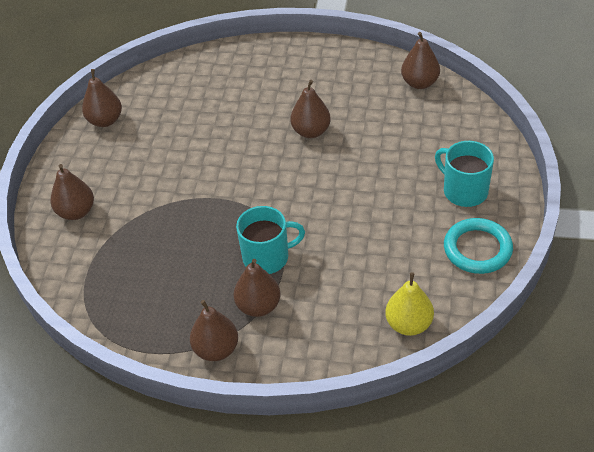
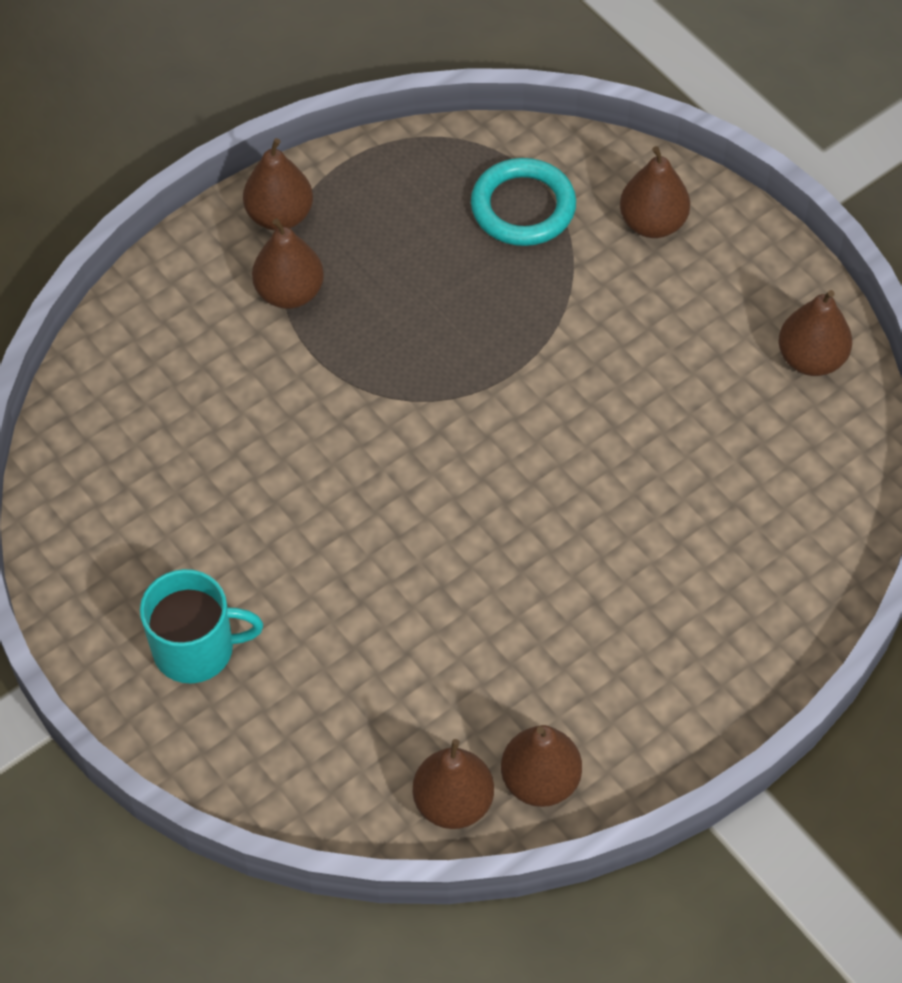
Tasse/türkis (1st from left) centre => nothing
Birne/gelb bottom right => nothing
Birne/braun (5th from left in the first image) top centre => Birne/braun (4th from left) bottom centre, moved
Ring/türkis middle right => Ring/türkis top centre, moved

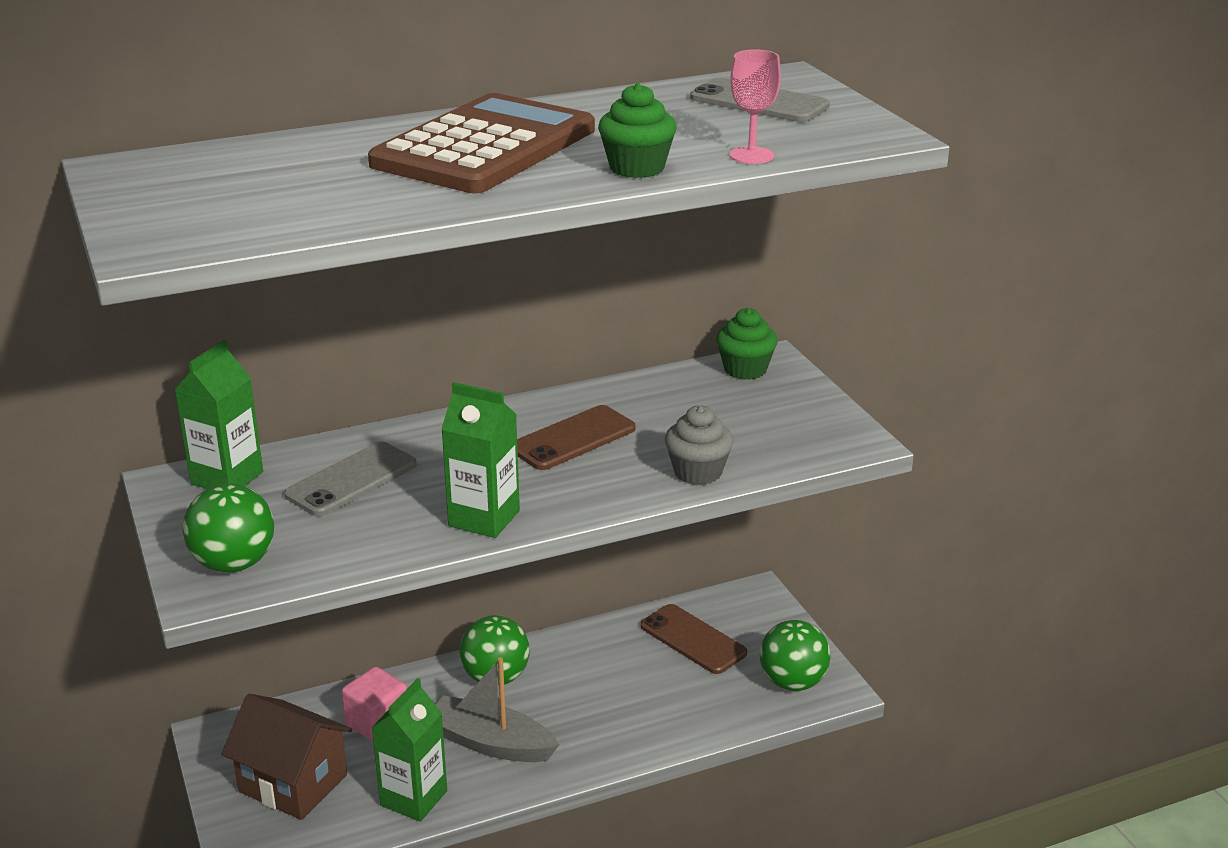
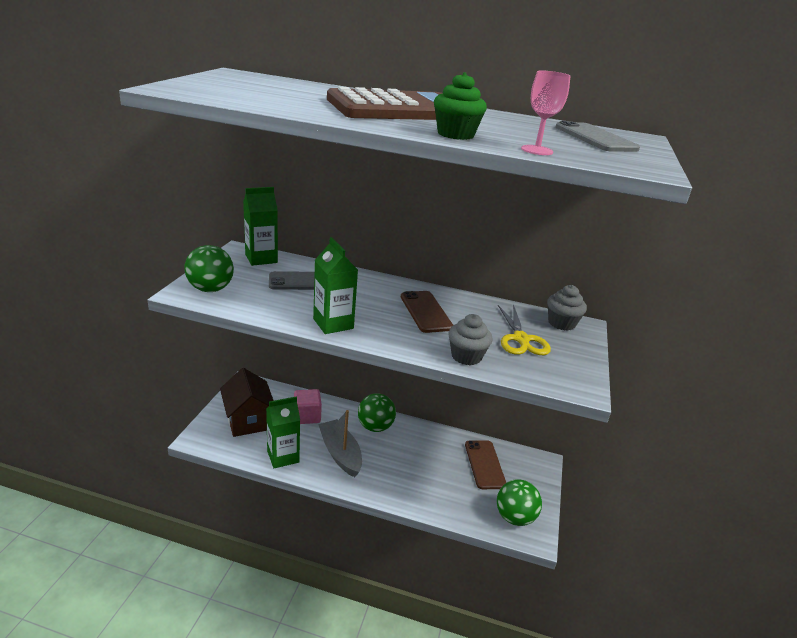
nothing => Schere/gelb centre
Muffin/grün (2nd from left) centre => Muffin/grau (2nd from left) middle right
Handy/braun (1st from left) centre, 75 degrees clockwise

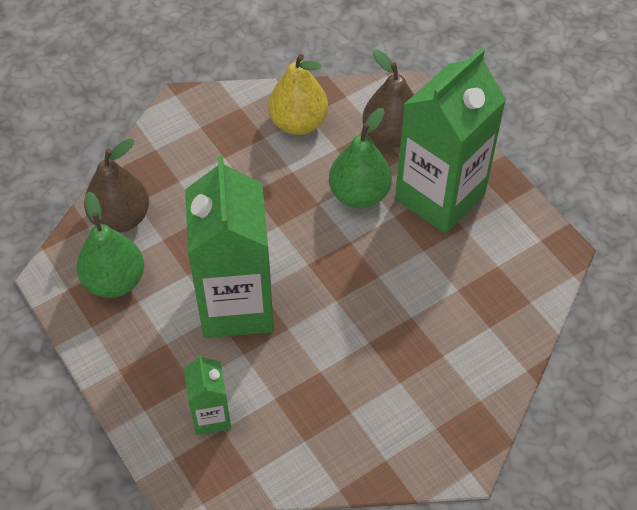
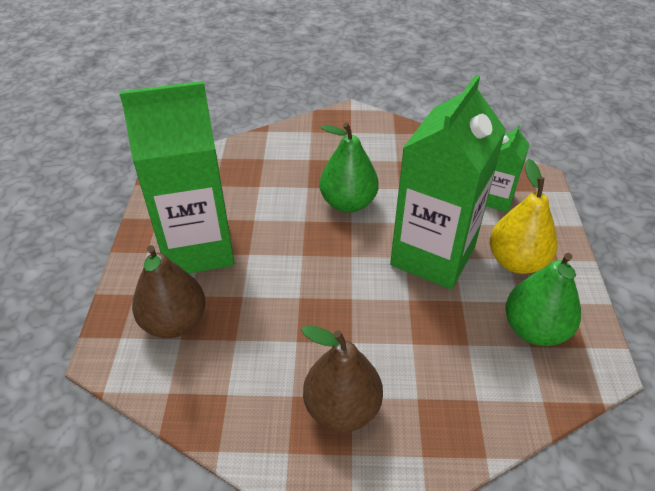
Birne/braun (1st from left in the first image) middle left => Birne/braun (2nd from left) bottom centre, moved
Birne/gelb top centre => Birne/gelb middle right, moved
Birne/grün (2nd from left in the first image) top centre => Birne/grün (1st from left) centre, moved

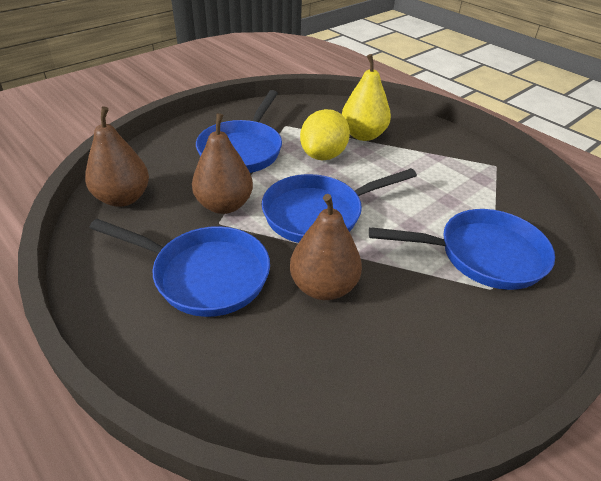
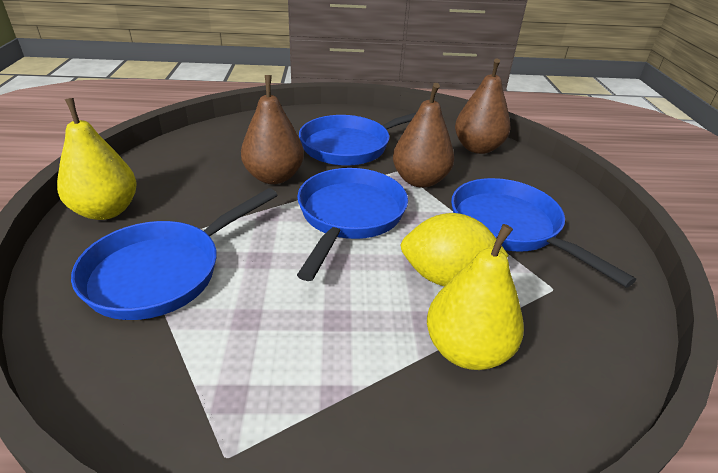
nothing => Birne/gelb (1st from left) middle left
Zitrone/gelb top centre => Zitrone/gelb centre, 60 degrees counterclockwise

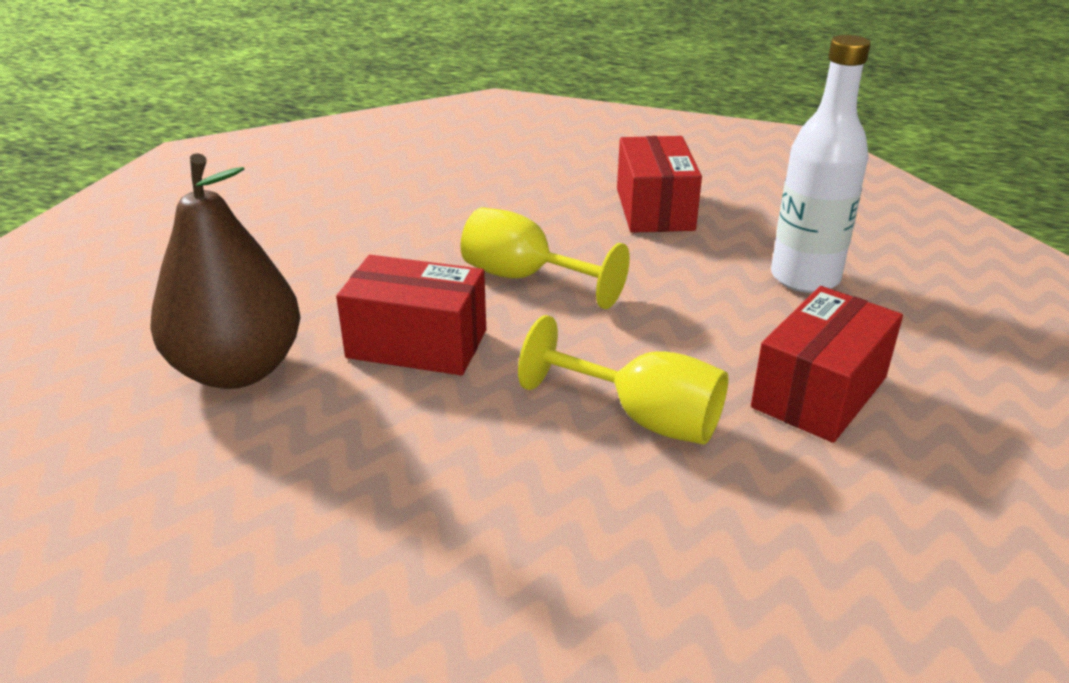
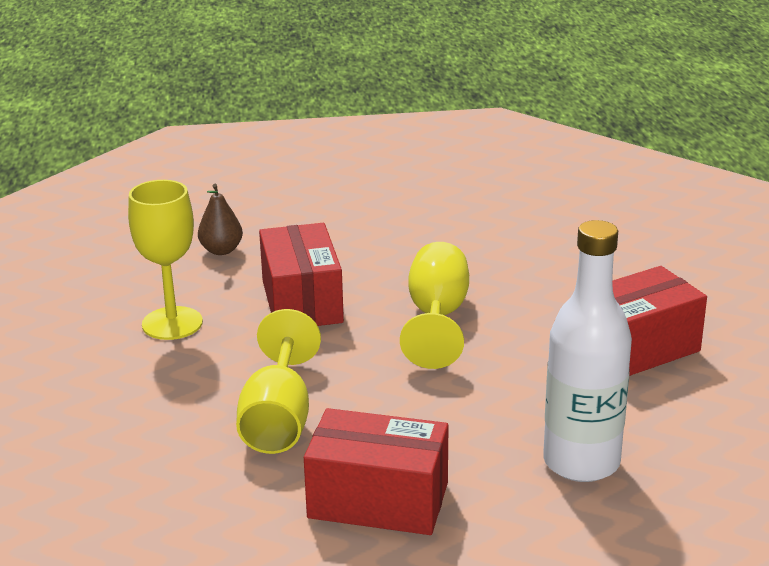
nothing => Kelch/gelb (1st from left) middle left
Birne/braun middle left, x0.44

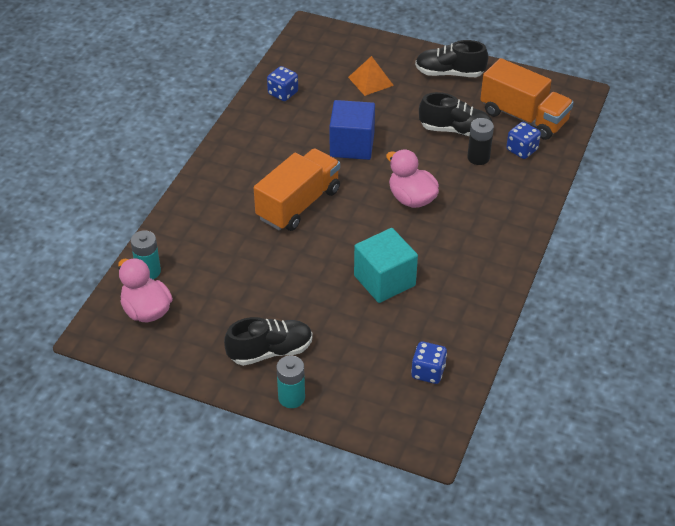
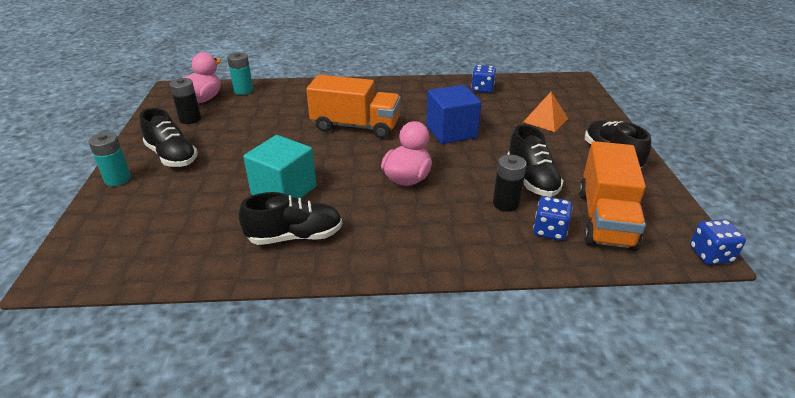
nothing => Batterie/schwarz (1st from left) top left
nothing => Schuh/schwarz (2nd from left) centre
Spielwürfel/blau (2nd from left in the first image) bottom centre => Spielwürfel/blau (3rd from left) middle right, moved

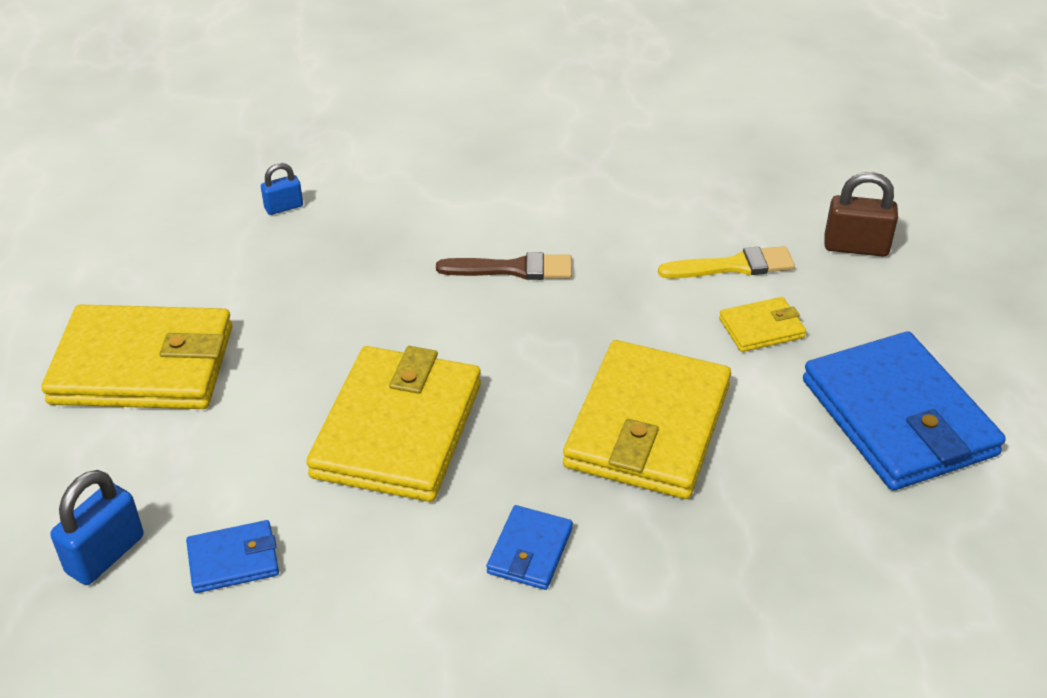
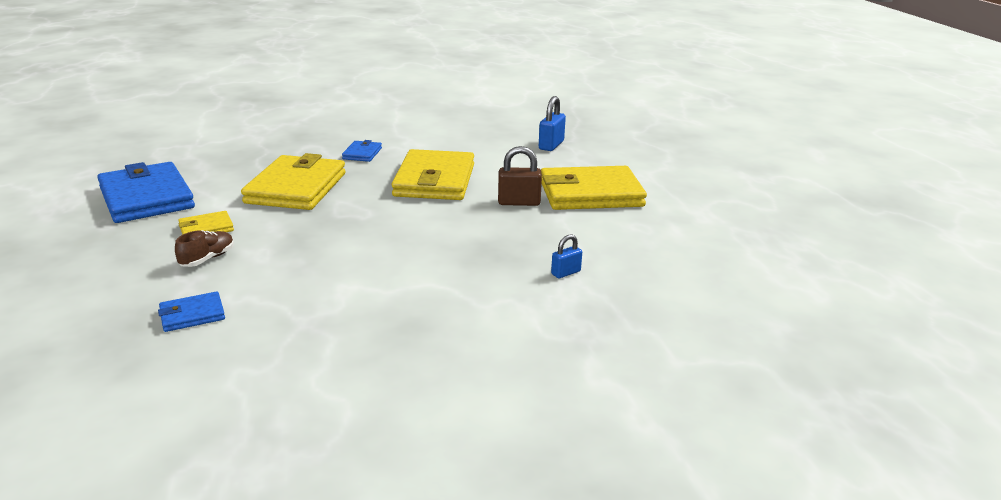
Pinsel/braun centre => nothing
Geldbörse/blau (1st from left in the first image) bottom left => Geldbörse/blau (2nd from left) middle left, moved
Vorhängeschloss/braun top right => Vorhängeschloss/braun centre, moved
Pinsel/gelb middle right => Schuh/braun middle left

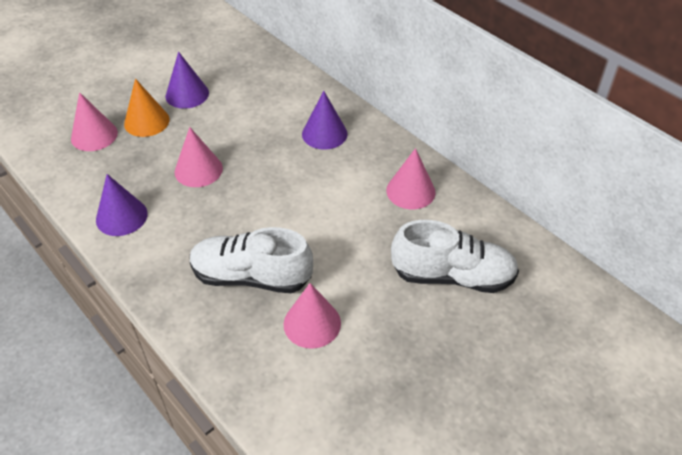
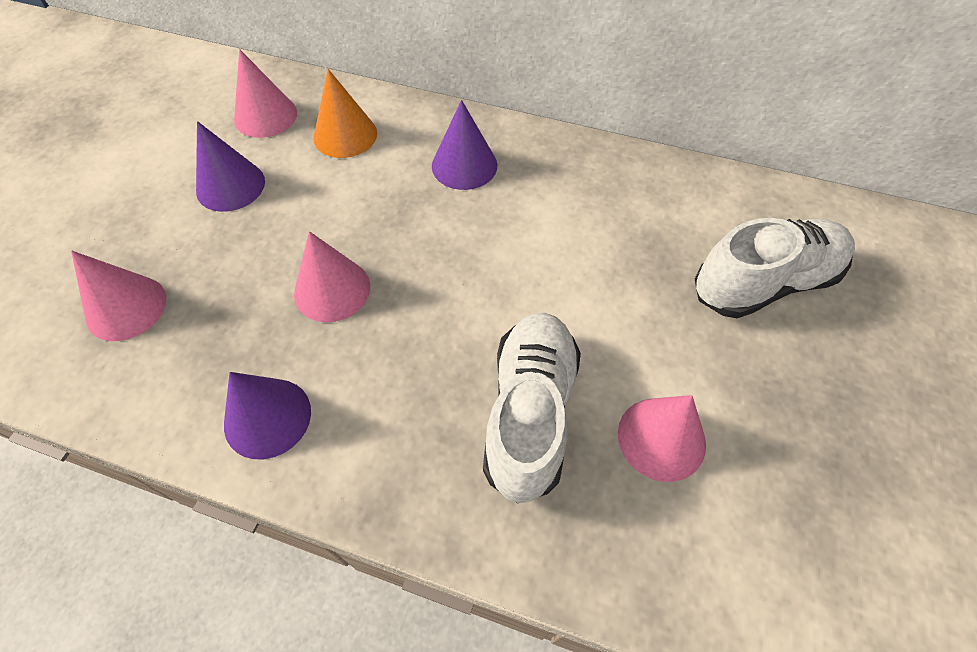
Kegel/orange top left => Kegel/orange top centre, moved
Kegel/rosa (4th from left in the first image) centre => Kegel/rosa (2nd from left) top left, moved
Schuh/weiß (1st from left) centre, 120 degrees clockwise

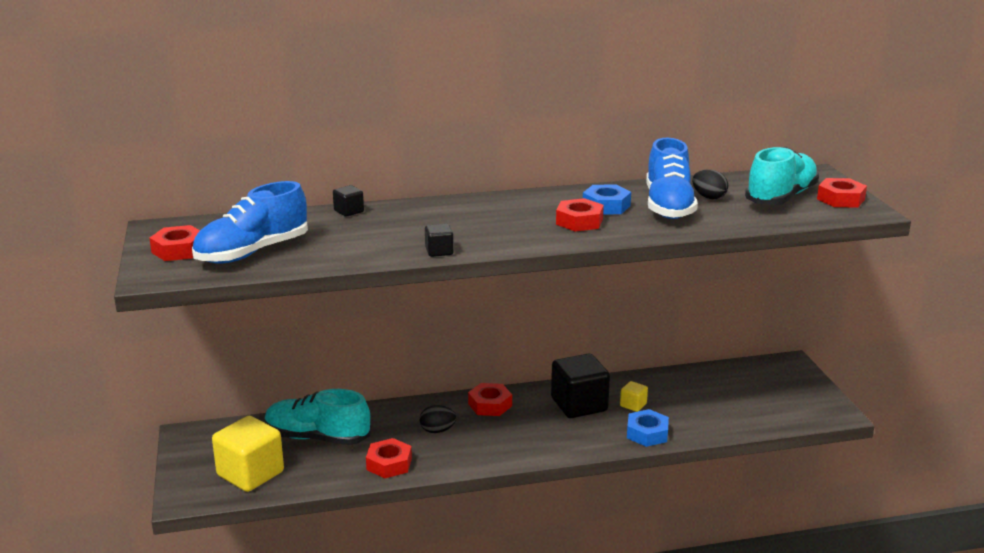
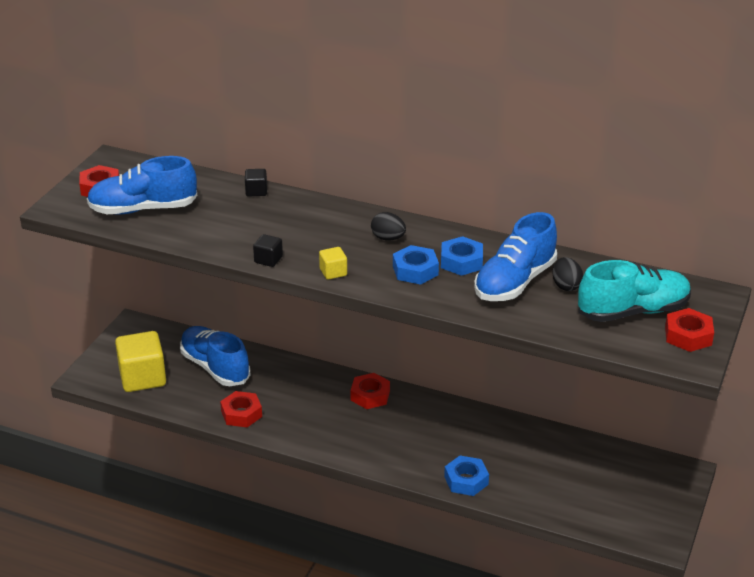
Kubus/schwarz (3rd from left) bottom centre => nothing
Ei/schwarz (1st from left) bottom centre => Ei/schwarz (1st from left) centre, moved
Kubus/gelb (2nd from left) bottom centre => Kubus/gelb (2nd from left) centre, moved
Schuh/türkis (1st from left) bottom left => Schuh/blau (2nd from left) middle left
Sechskantmutter/rot (4th from left) centre => Sechskantmutter/blau (1st from left) centre

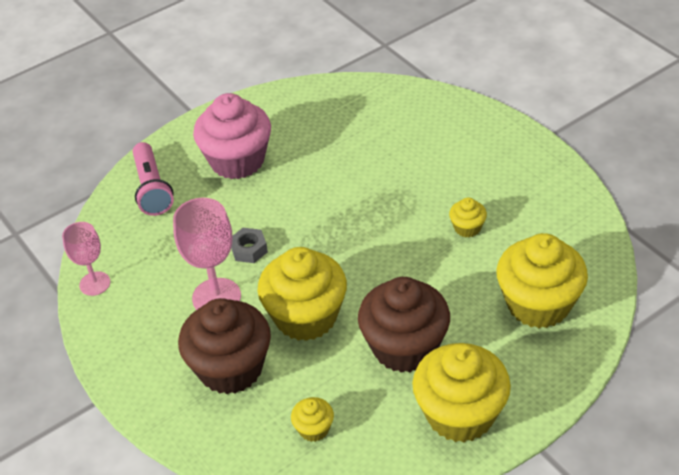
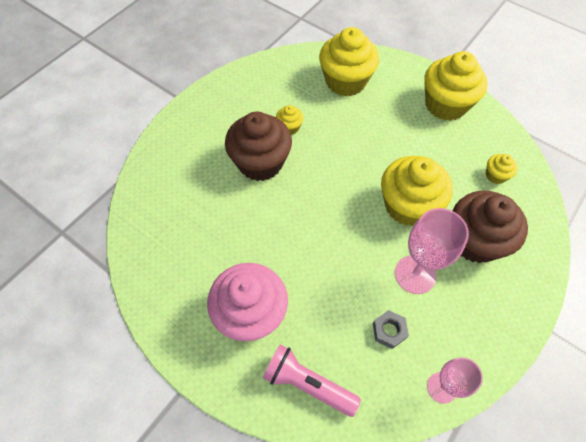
Sechskantmutter/grau centre => Sechskantmutter/grau bottom right, moved
Muffin/braun (2nd from left in the first image) bottom centre => Muffin/braun (1st from left) top centre, moved
Taschenlampe/rosa middle left => Taschenlampe/rosa bottom centre, 120 degrees counterclockwise

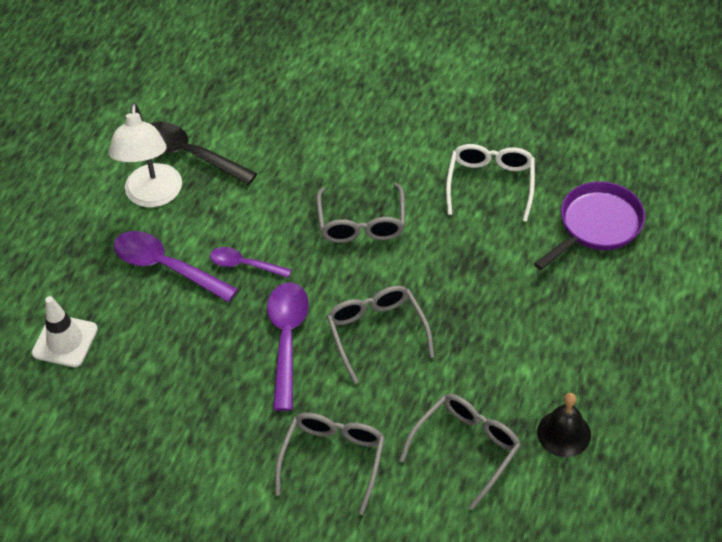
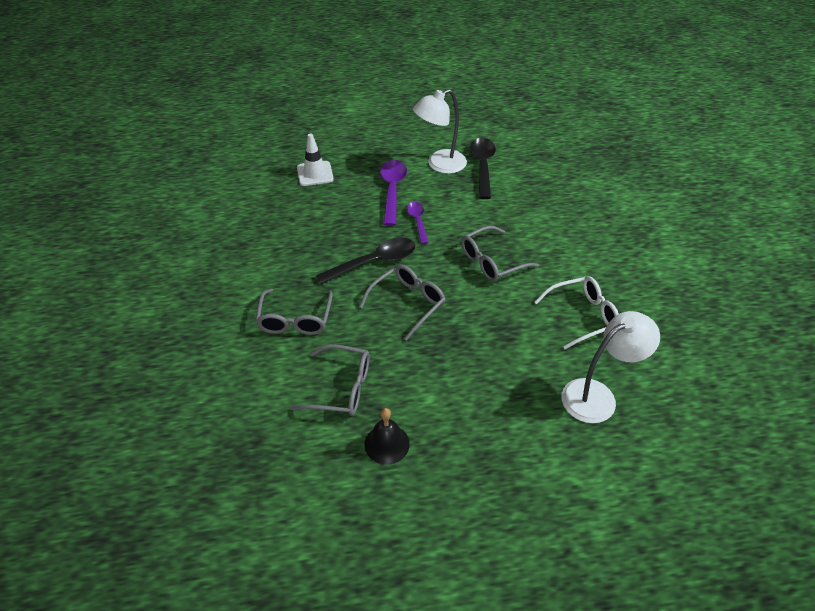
Pfanne/lila middle right => Lampe/weiß (2nd from left) middle right
Löffel/lila (3rd from left) centre => Löffel/schwarz (1st from left) centre
Brille/grau (1st from left) bottom centre => Brille/grau (1st from left) centre, 105 degrees clockwise

